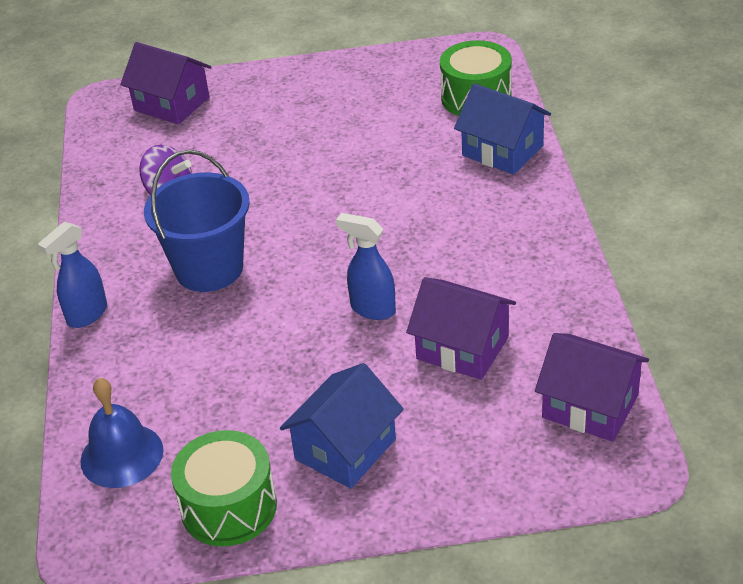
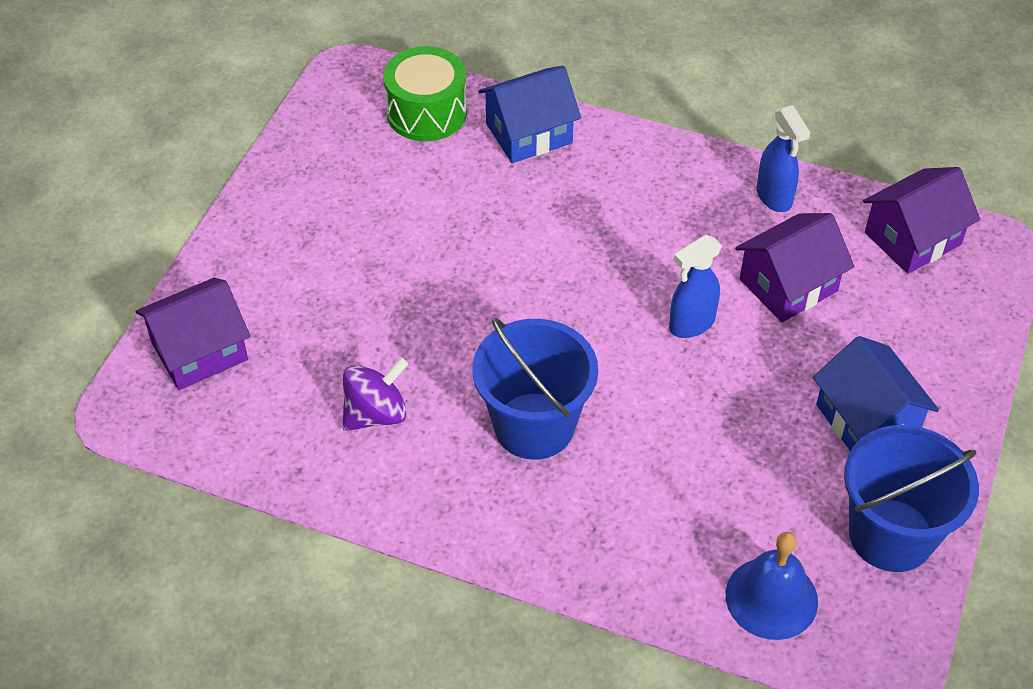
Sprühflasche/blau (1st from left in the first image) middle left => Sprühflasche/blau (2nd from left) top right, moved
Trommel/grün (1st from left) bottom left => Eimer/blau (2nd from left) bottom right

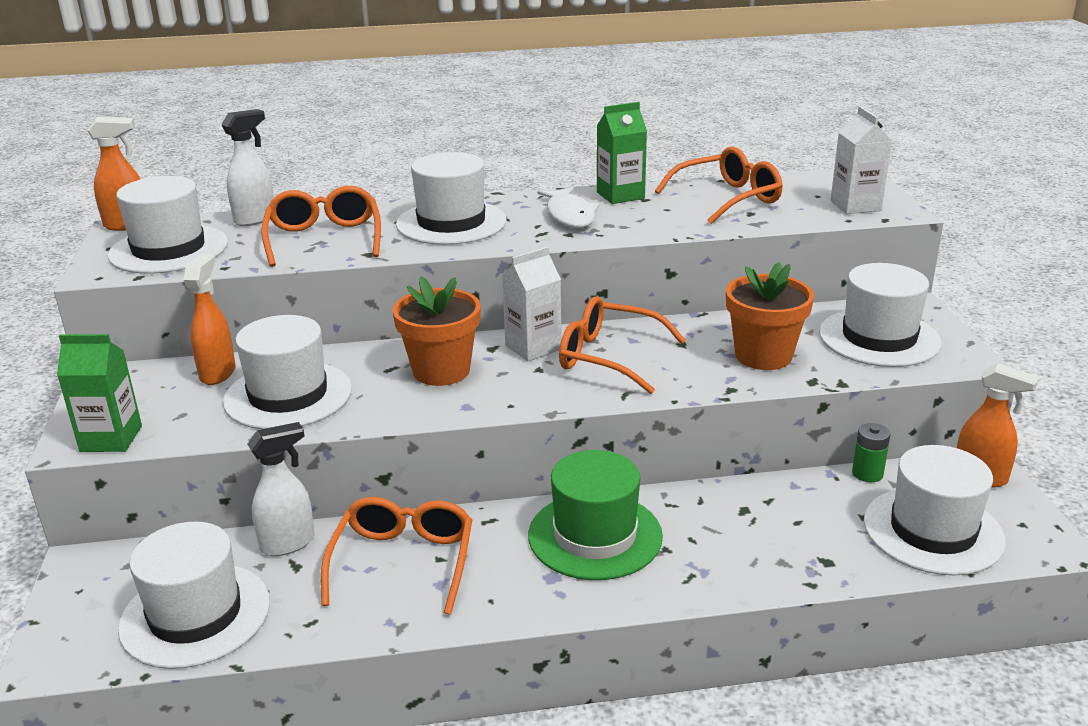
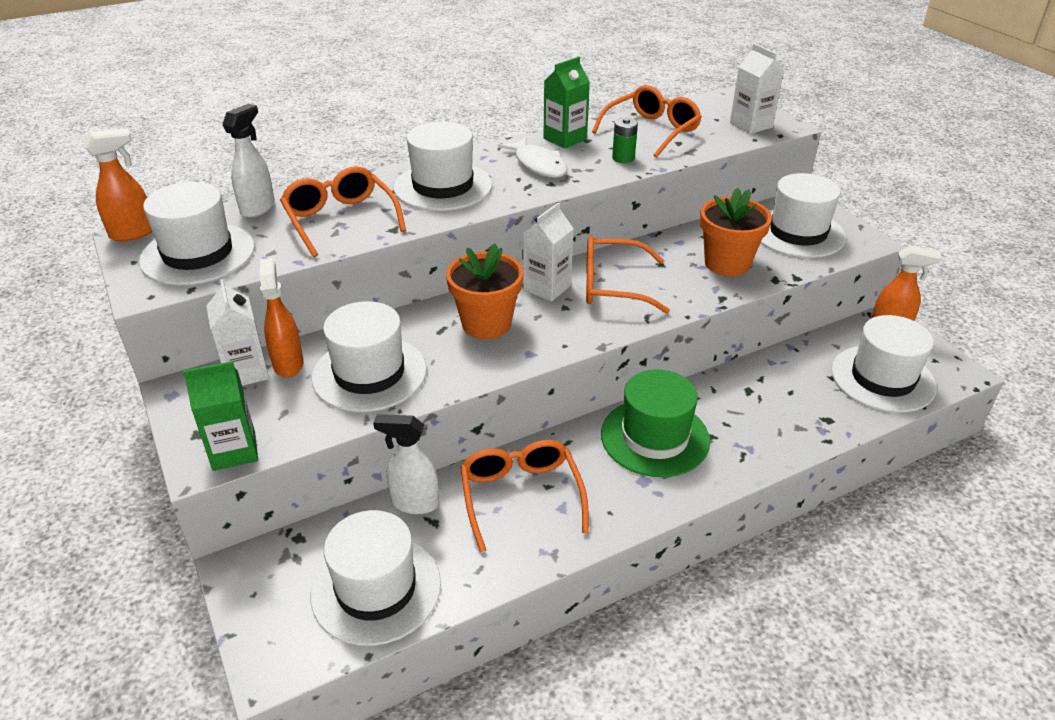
nothing => Getränkekarton/weiß (1st from left) middle left
Batterie/grün middle right => Batterie/grün top centre, moved
Sprühflasche/weiß (2nd from left) bottom left => Sprühflasche/weiß (2nd from left) centre, 120 degrees counterclockwise

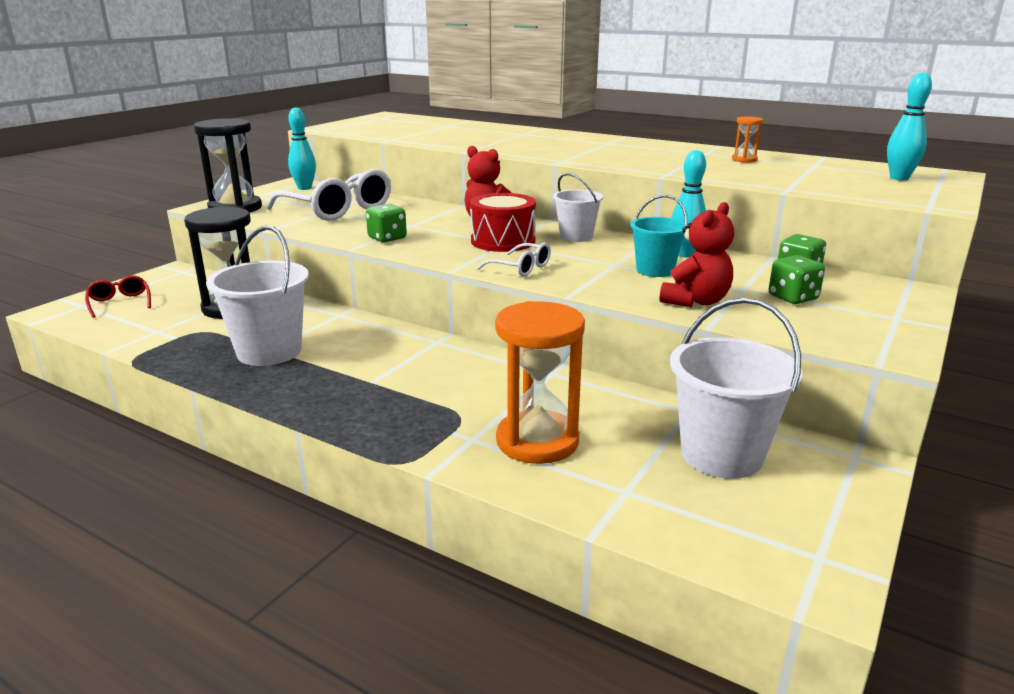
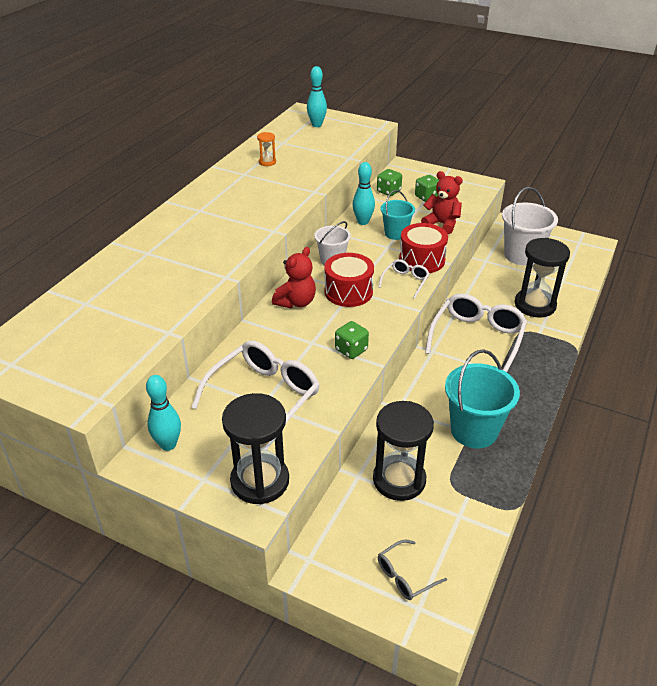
nothing => Trommel/rot (2nd from left) centre
nothing => Brille/weiß (3rd from left) middle right
Brille/rot middle left => Brille/grau bottom centre
Eimer/weiß (1st from left) middle left => Eimer/türkis (2nd from left) middle right
Sanduhr/orange (1st from left) centre => Sanduhr/schwarz (3rd from left) middle right

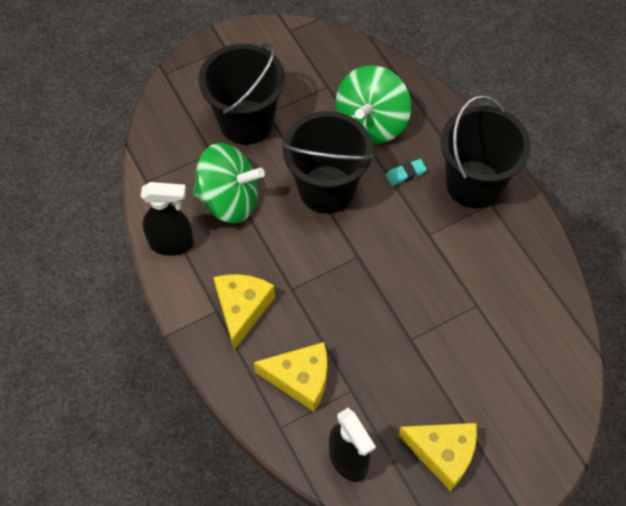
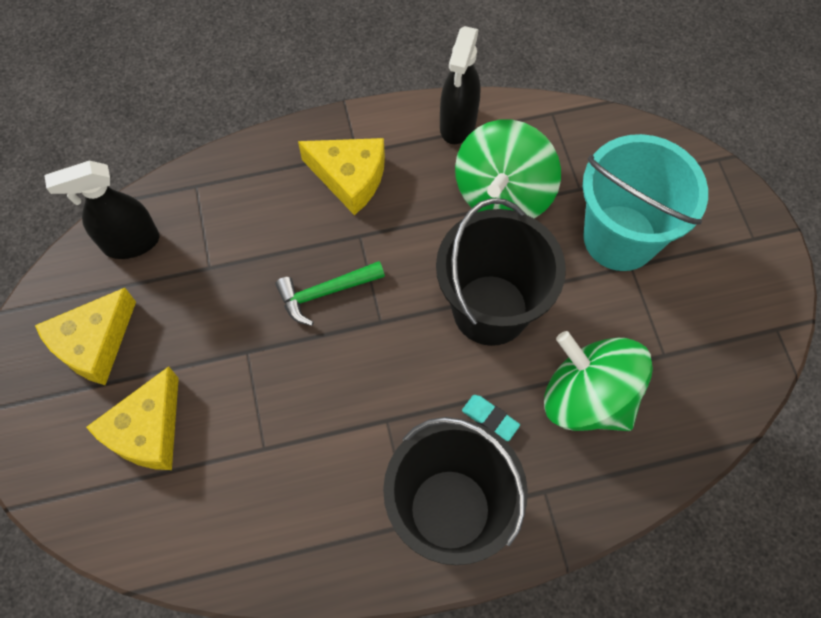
nothing => Hammer/grün centre
Käse/gelb (2nd from left) bottom centre => Käse/gelb (2nd from left) bottom left, moved
Eimer/schwarz (1st from left) top centre => Eimer/türkis top right
Radiergummi/türkis centre => Radiergummi/türkis bottom centre, 45 degrees counterclockwise

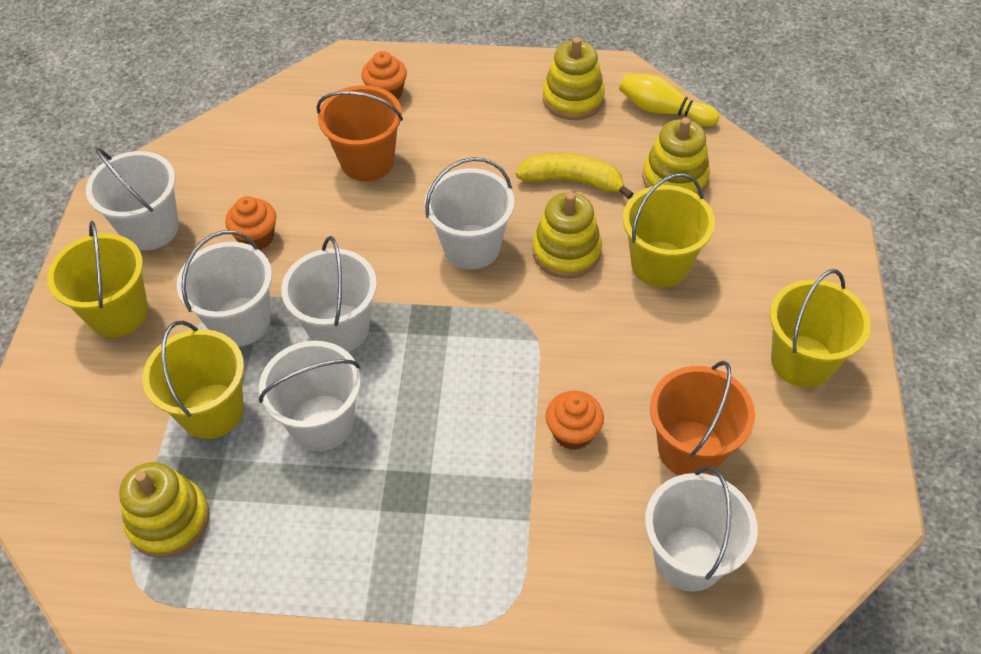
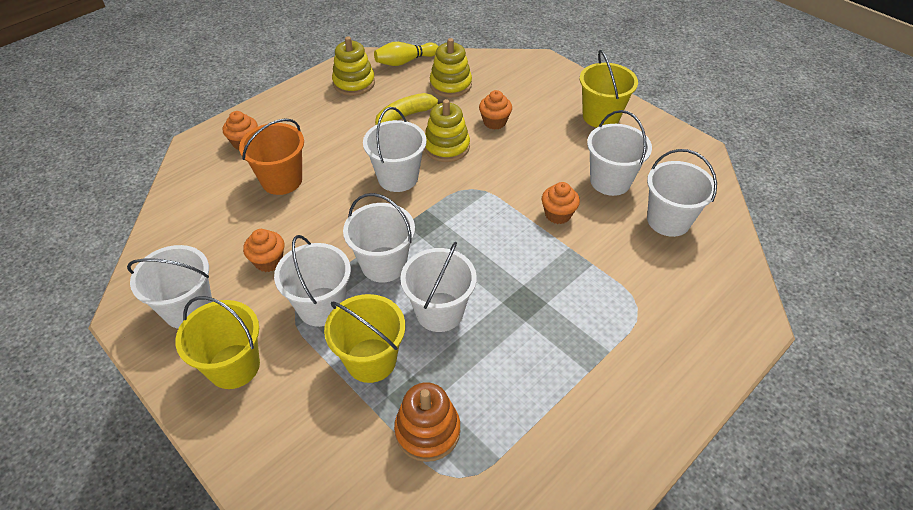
Eimer/gelb (3rd from left) middle right => Muffin/orange (3rd from left) top centre
Stapelspielzeug/gelb (1st from left) bottom left => Stapelspielzeug/orange bottom centre
Eimer/orange (2nd from left) middle right => Eimer/weiß (6th from left) top right

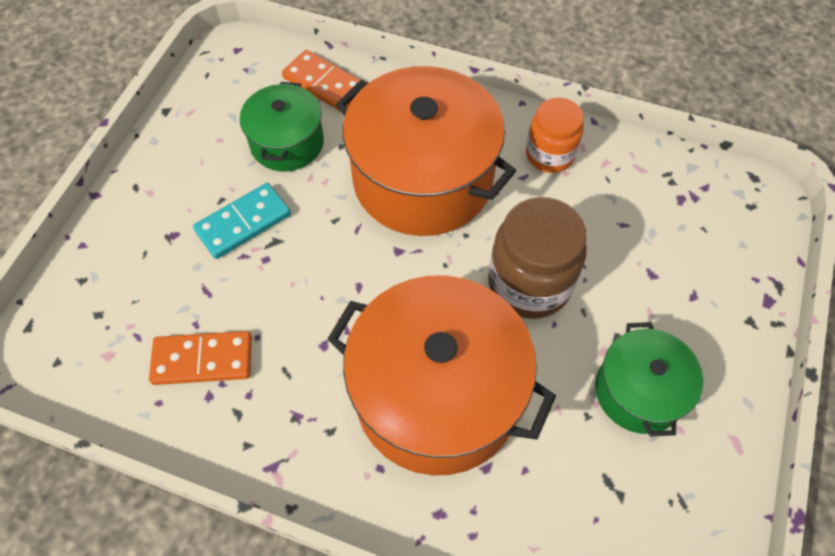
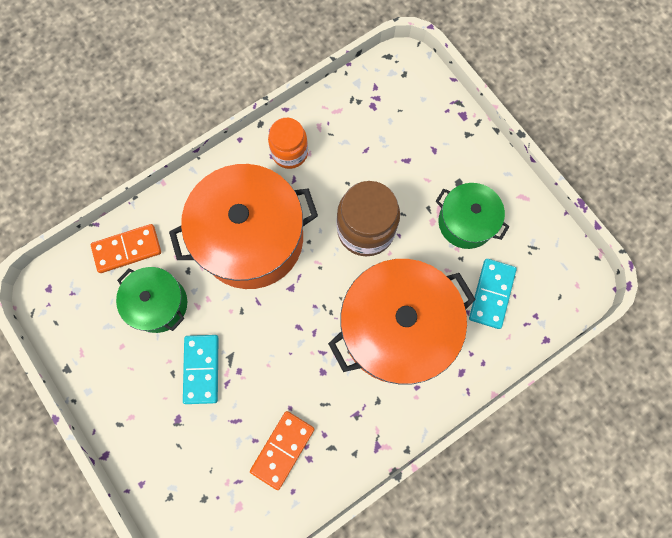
nothing => Dominostein/türkis (2nd from left) middle right

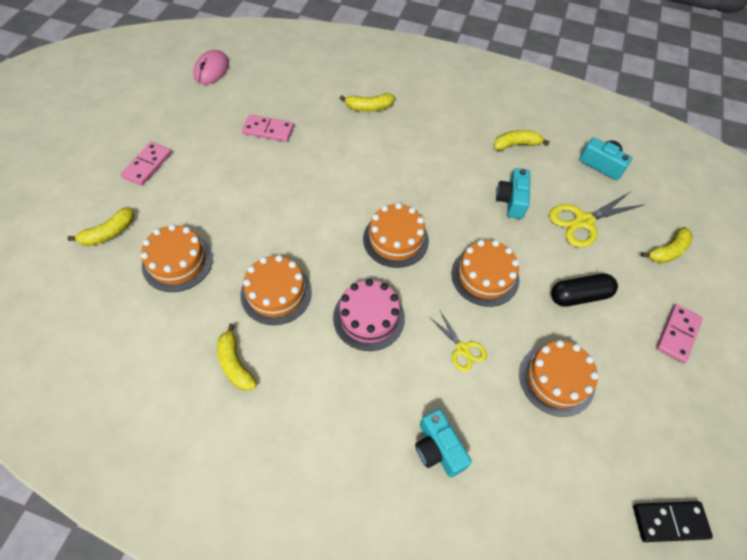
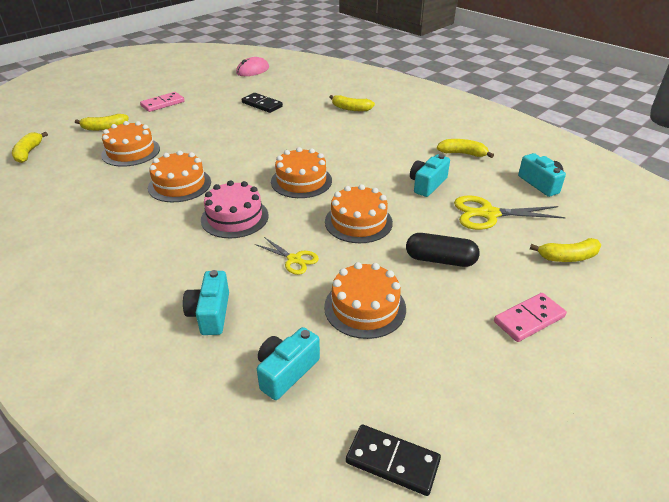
nothing => Kamera/türkis (2nd from left) bottom centre
Banane/gelb (2nd from left in the first image) middle left => Banane/gelb (1st from left) top left, moved
Dominostein/rosa (2nd from left) top centre => Dominostein/schwarz (1st from left) top centre
Schere/gelb (1st from left) centre, 45 degrees counterclockwise

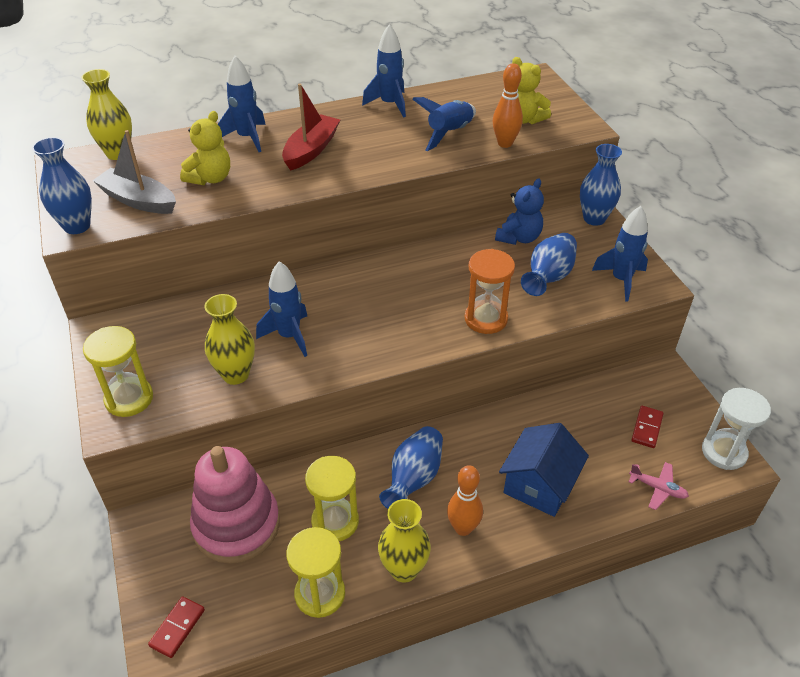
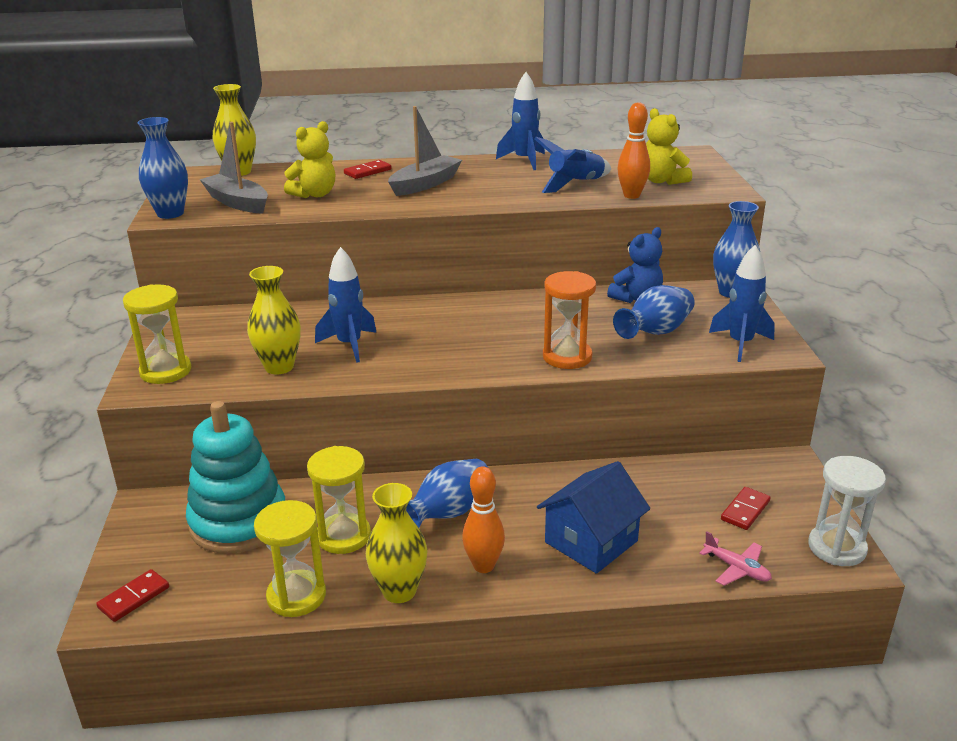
Rakete/blau (1st from left) top left => Dominostein/rot (2nd from left) top centre
Stapelspielzeug/rosa bottom left => Stapelspielzeug/türkis middle left
Boot/rot top centre => Boot/grau (2nd from left) top centre

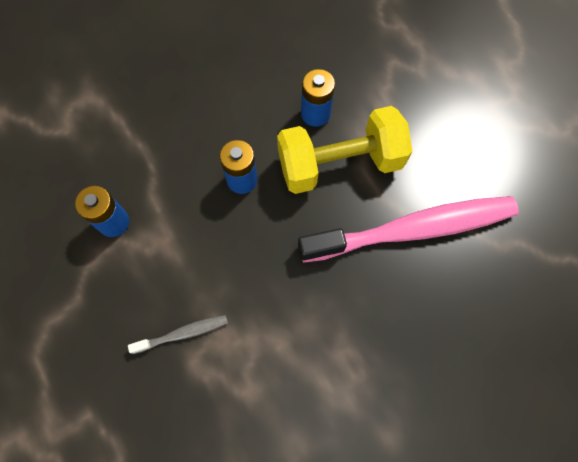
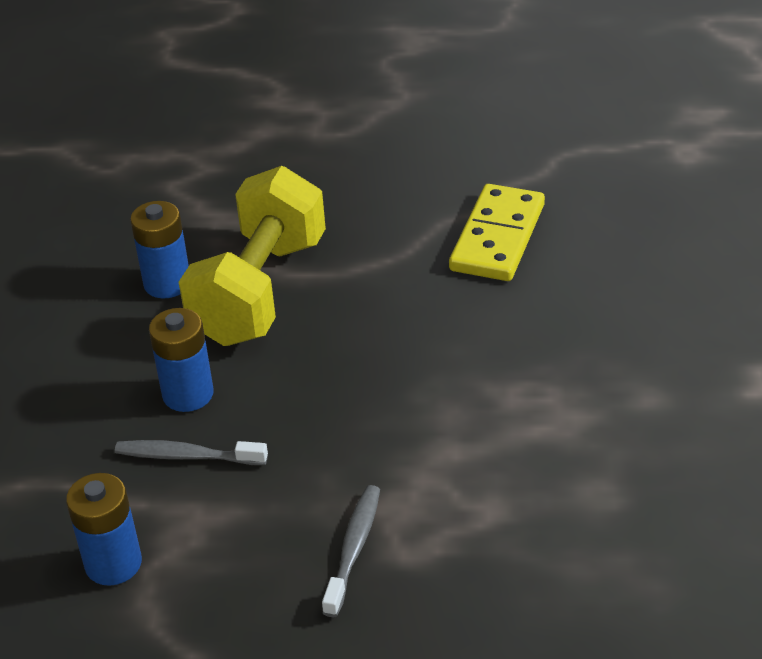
Zahnbürste/rosa middle right => nothing
nothing => Zahnbürste/grau (1st from left) bottom left
nothing => Dominostein/gelb centre

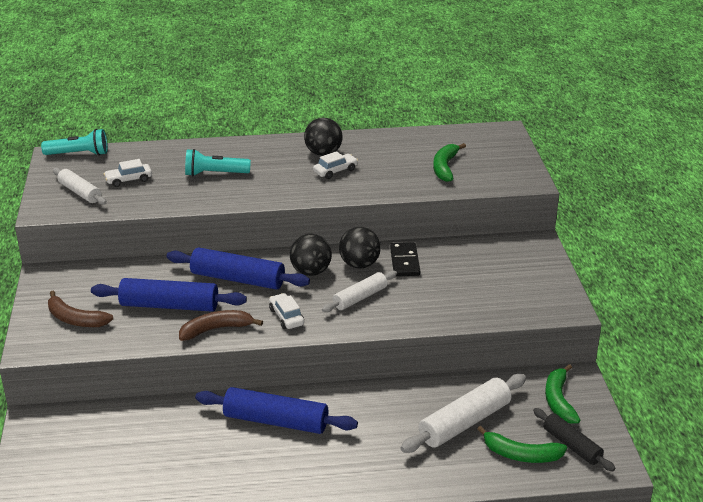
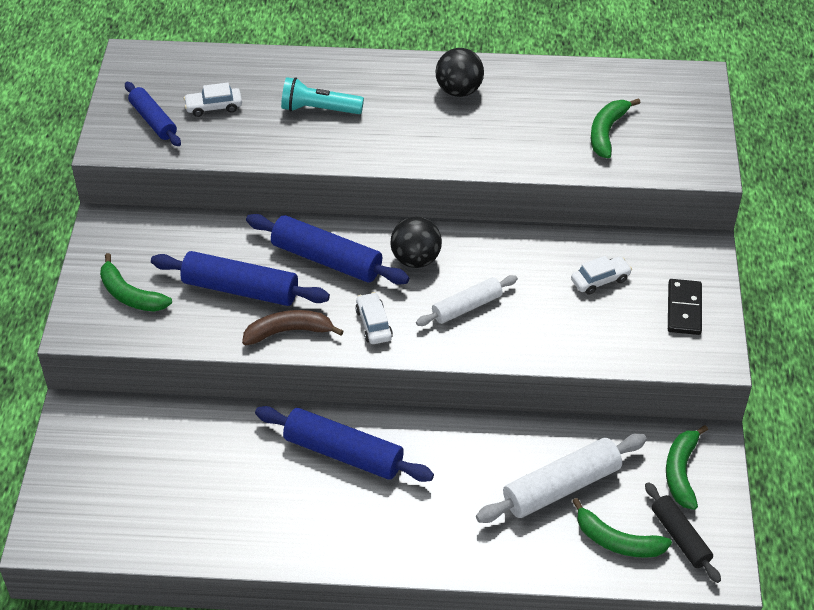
Taschenlampe/türkis (1st from left) top left => nothing
Ball/schwarz (3rd from left) centre => nothing
Auto/weiß (3rd from left) top centre => Auto/weiß (3rd from left) middle right, moved
Dominostein/schwarz centre => Dominostein/schwarz middle right, moved
Banane/braun (1st from left) middle left => Banane/grün (1st from left) middle left
Nudelholz/weiß (1st from left) middle left => Nudelholz/blau (1st from left) top left

